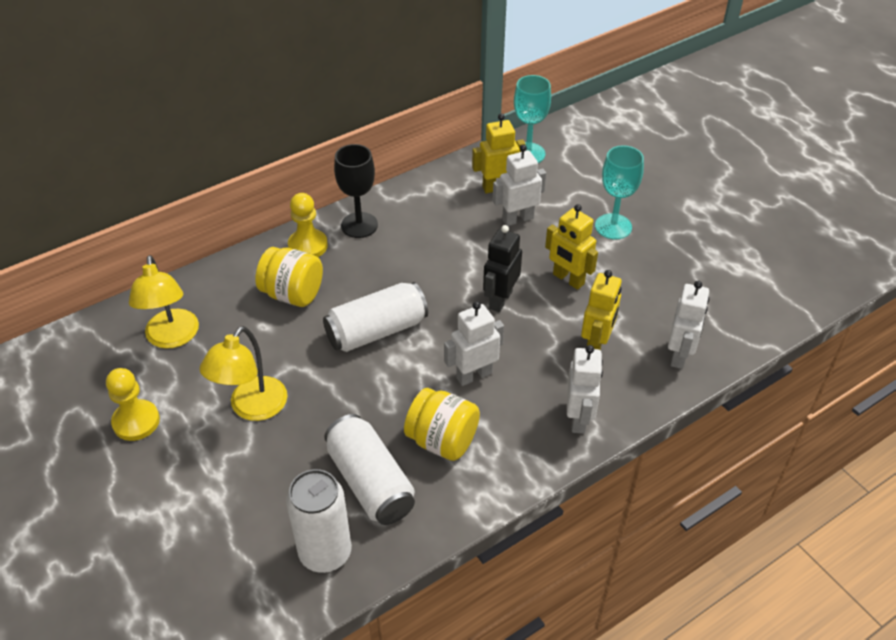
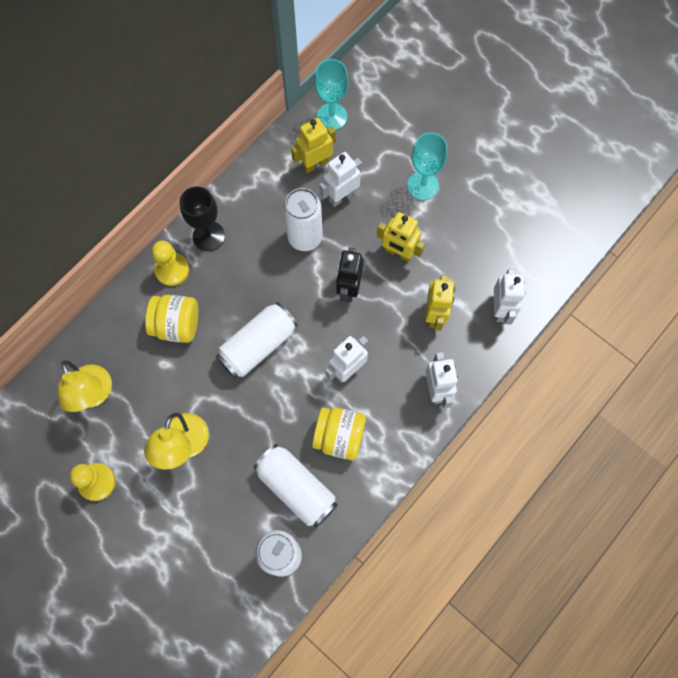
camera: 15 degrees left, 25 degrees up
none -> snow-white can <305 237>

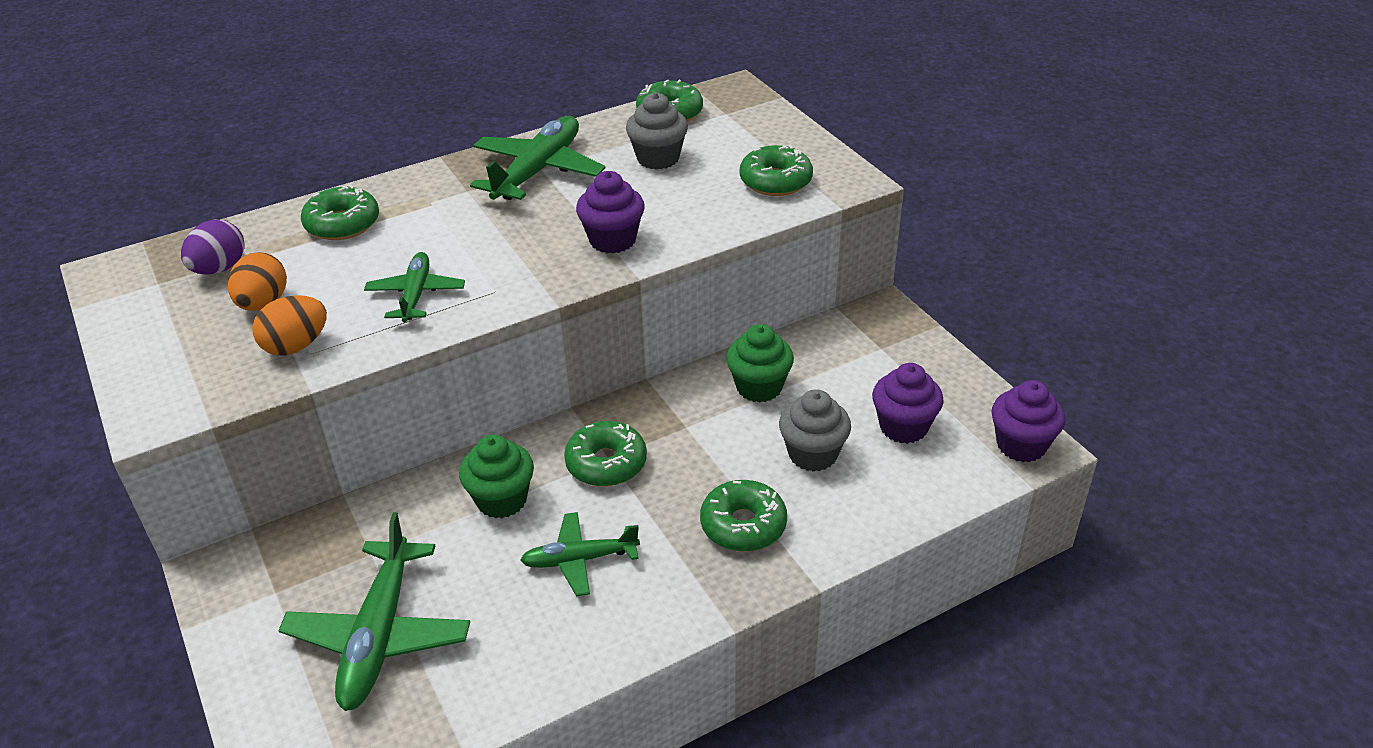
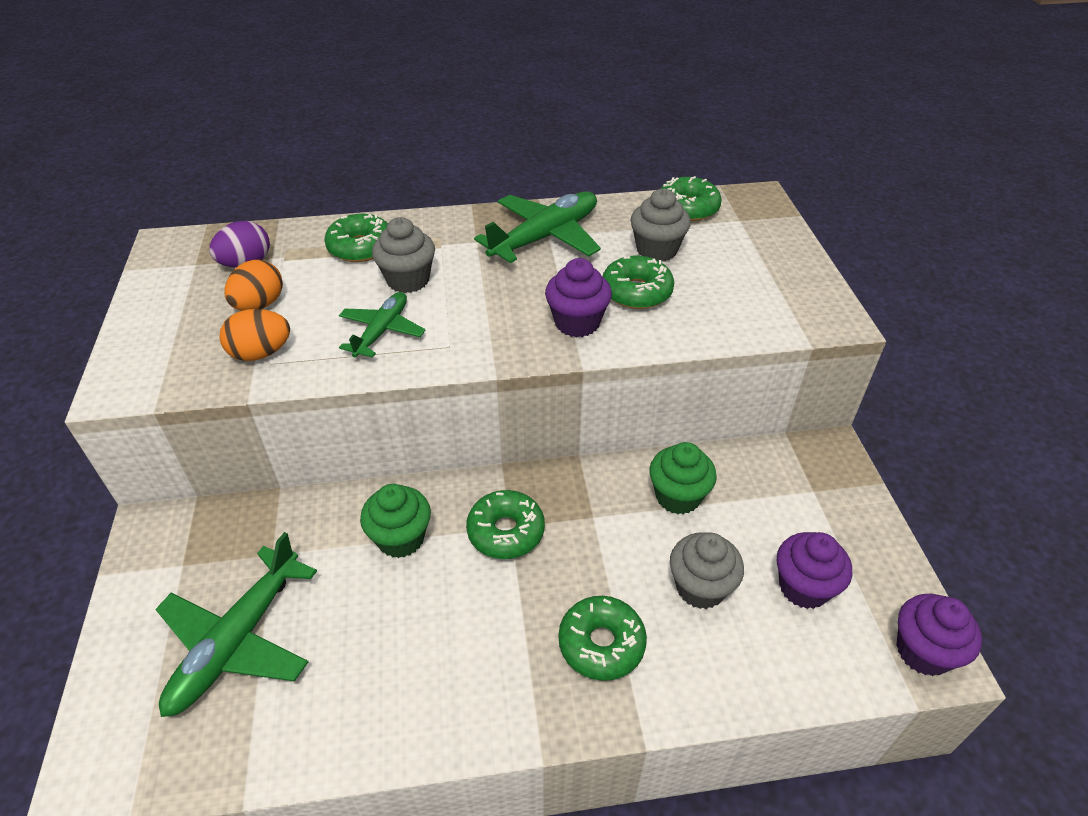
camera: 20 degrees right, 5 degrees up
green doughnut <775 181> -> green doughnut <636 292>, relocated
green toy plane <580 560> -> none
none -> ash-grey muffin <408 280>

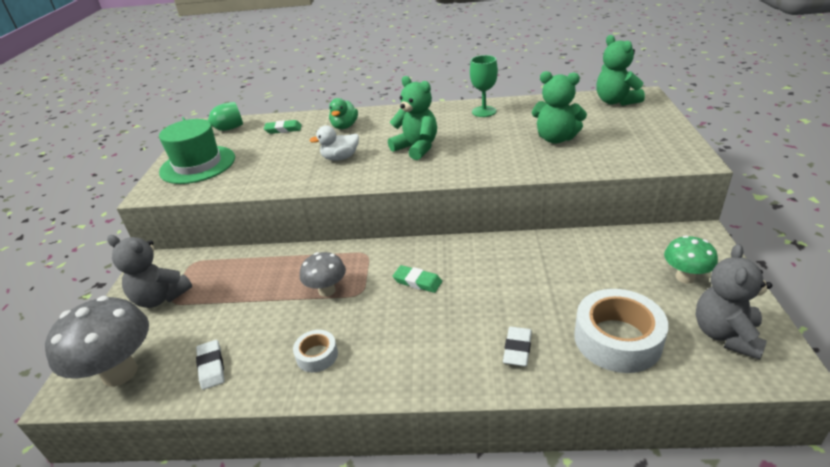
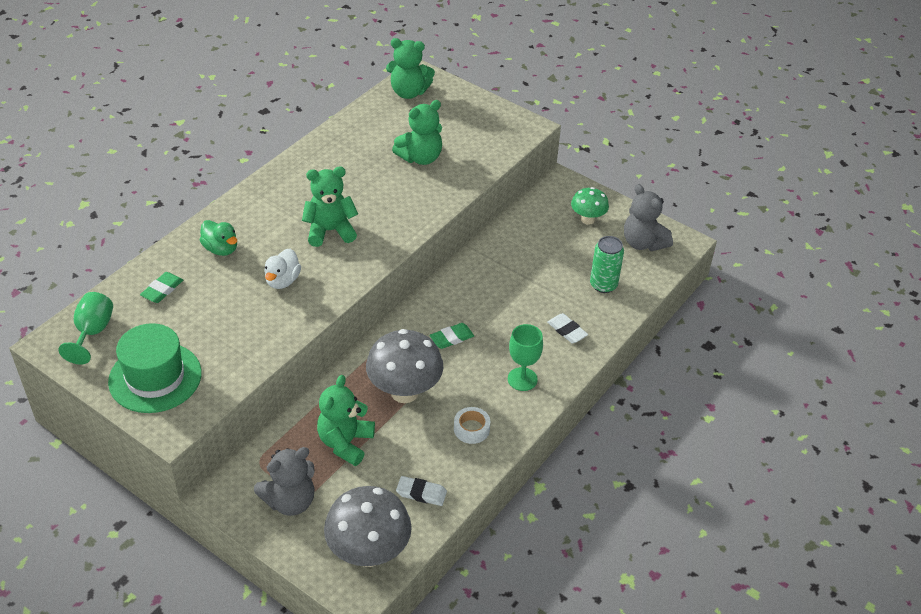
camera: 60 degrees left, 10 degrees up
green wine glass <484 111> -> green wine glass <522 379>, relocated
ash-grey mushroom <327 291> -> ash-grey mushroom <404 392>, x1.75
snow-white roll of tape <617 339> -> green can <603 285>
none -> green stuffed bear <345 443>

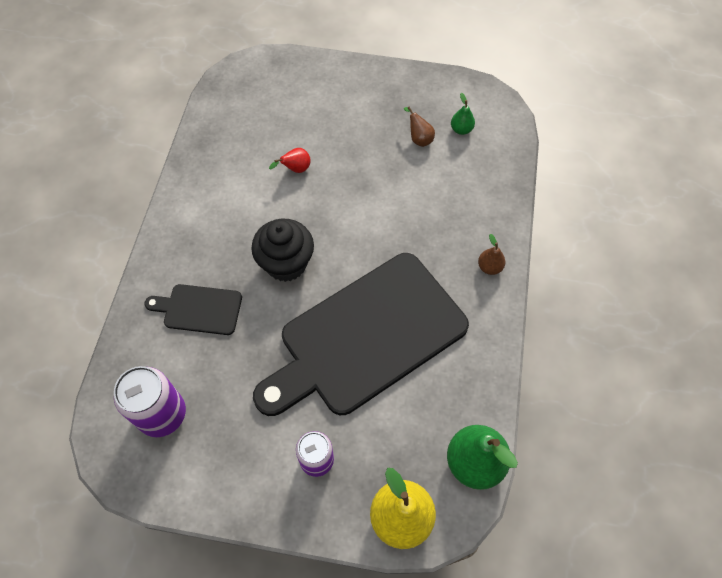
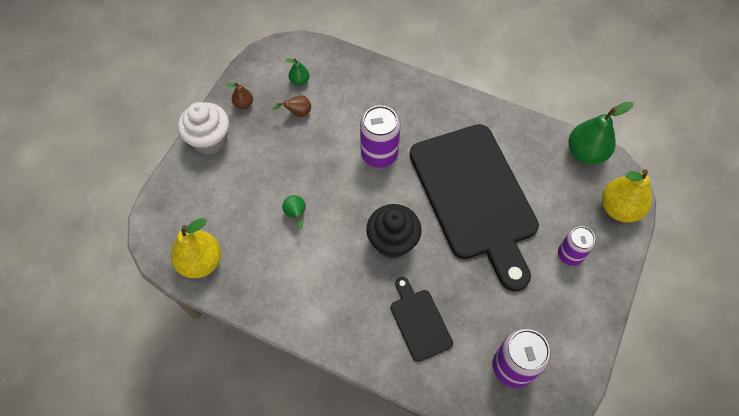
camera: 75 degrees left, 0 degrees up
crimson pear fruit <295 169> -> green pear fruit <296 214>
brown pear fruit <489 267> -> brown pear fruit <243 104>, relocated
black cutting board <199 309> -> black cutting board <419 321>, 135 degrees clockwise
none -> snow-white muffin <210 140>
none -> royal purple can <379 154>
none -> bright yellow pear fruit <201 262>

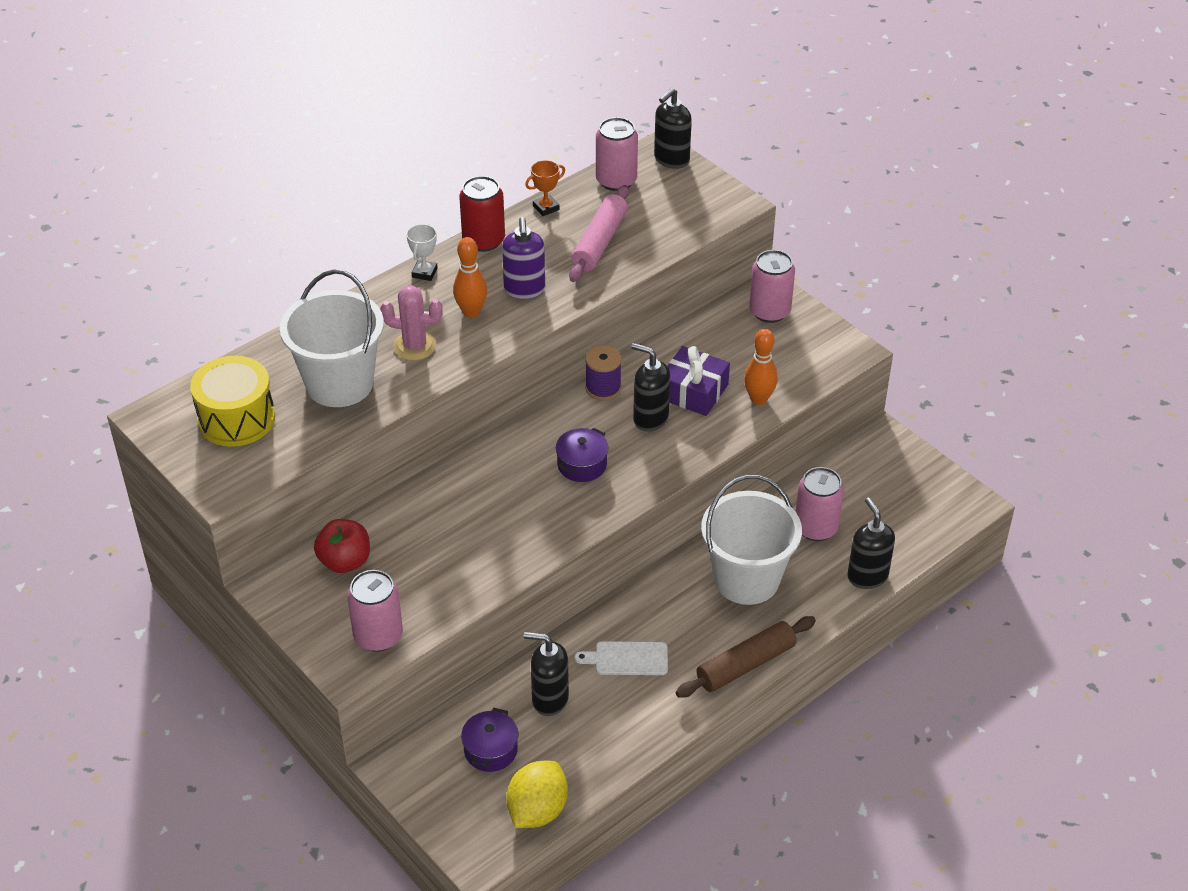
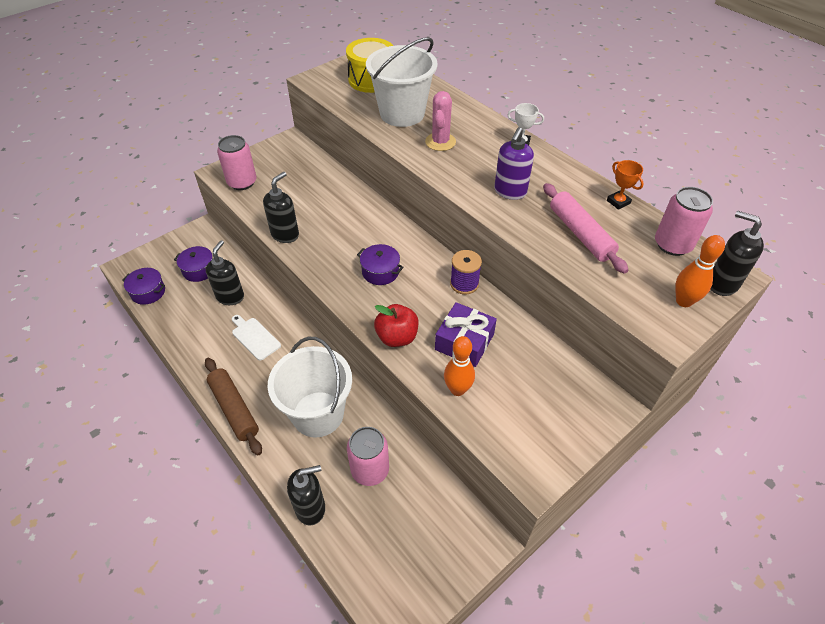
camera: 90 degrees right, 5 degrees up
crimson can <483 240> -> none
pink pastry roller <599 242> -> pink pastry roller <580 234>, 45 degrees clockwise
royal purple pump bottle <524 289> -> royal purple pump bottle <510 192>, 60 degrees counterclockwise
orange bowling pin <471 312> -> orange bowling pin <683 301>, relocated
pink can <769 311> -> none
black pump bottle <650 418> -> black pump bottle <285 234>, relocated
crimson toy apple <345 561> -> crimson toy apple <397 337>, relocated
snow-white cutting board <627 659> -> snow-white cutting board <254 337>, 45 degrees counterclockwise
bright yellow toy lemon <537 810> -> royal purple pot <148 292>

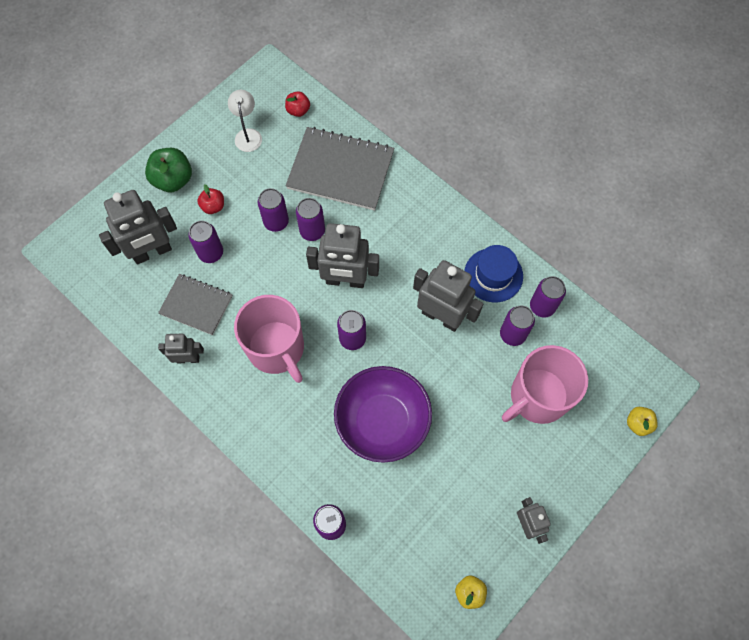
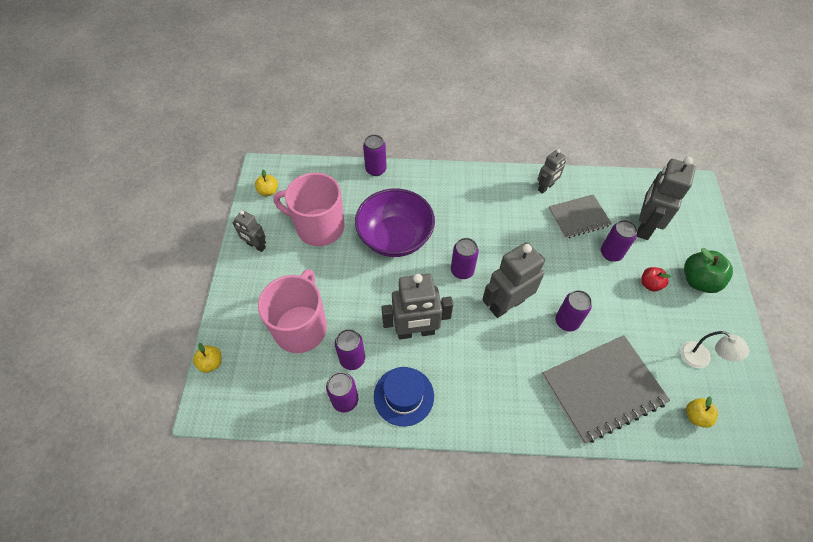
camera: 140 degrees right, 10 degrees down
crimson toy apple <298 110> -> bright yellow toy apple <696 416>
royal purple can <276 222> -> none
pink tea mug <276 349> -> pink tea mug <319 227>, relocated

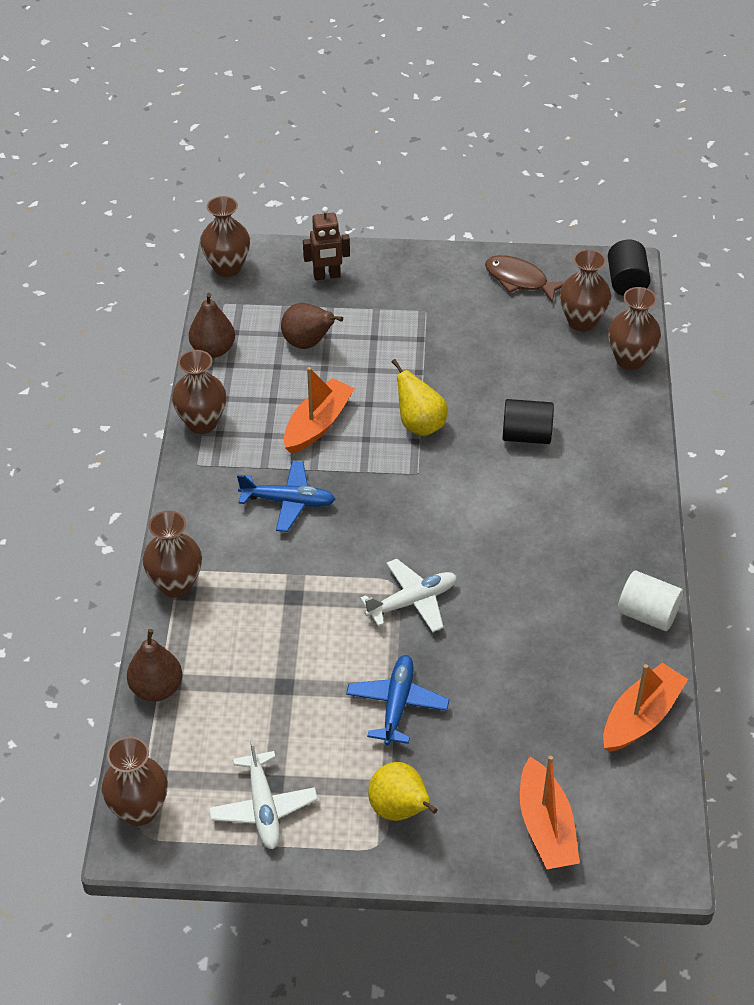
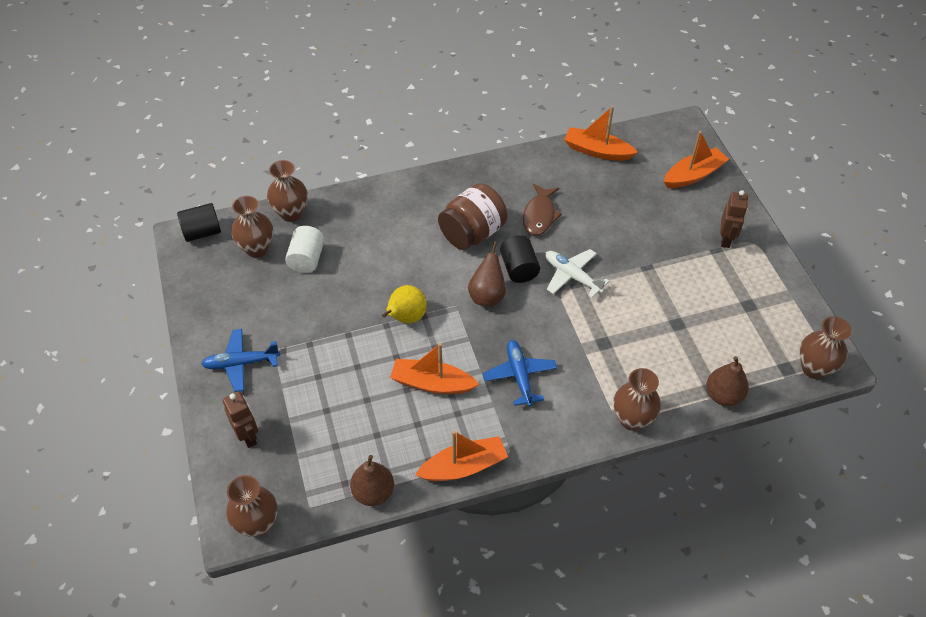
camera: 110 degrees left, 5 degrees up
brown fish figure <519 280> -> brown fish figure <539 215>, relocated
brown pear fruit <308 343> -> brown pear fruit <487 296>, relocated
brown tall vase <202 423> -> orange boat <463 466>
black cylinder shape <526 435> -> black cylinder shape <519 268>, relocated
snow-white cylinder shape <647 614> -> snow-white cylinder shape <307 259>, relocated
royal blue toy plane <397 704> -> royal blue toy plane <241 363>, relocated
snow-white toy plane <263 808> -> none
bright yellow pear fruit <400 810> -> brown robot <726 239>
none -> brown preserve jar <472 233>

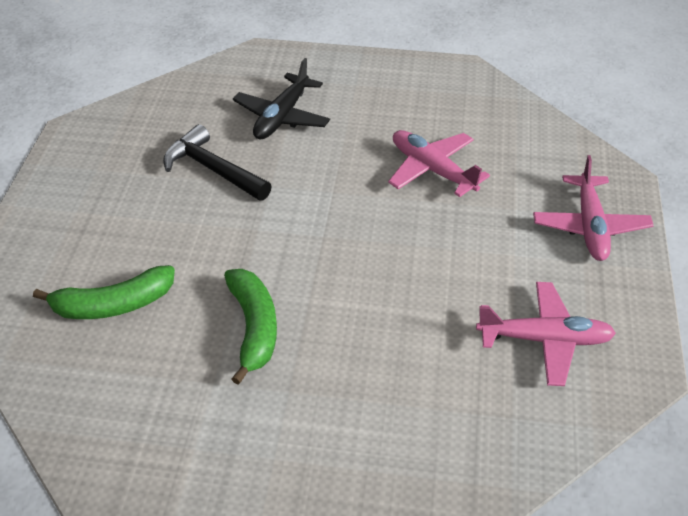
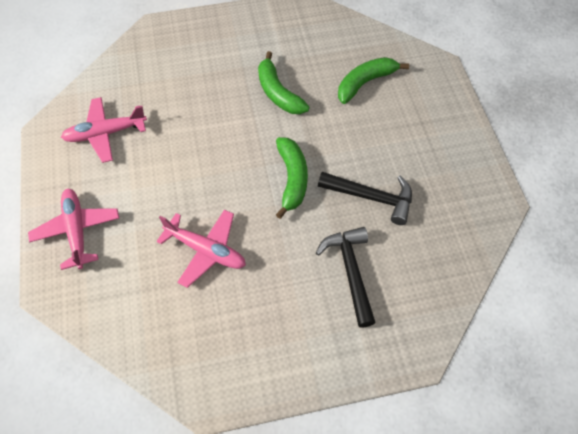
camera: 160 degrees right, 15 degrees up
black toy plane <282 117> -> black hammer <350 271>
none -> green banana fruit <292 179>

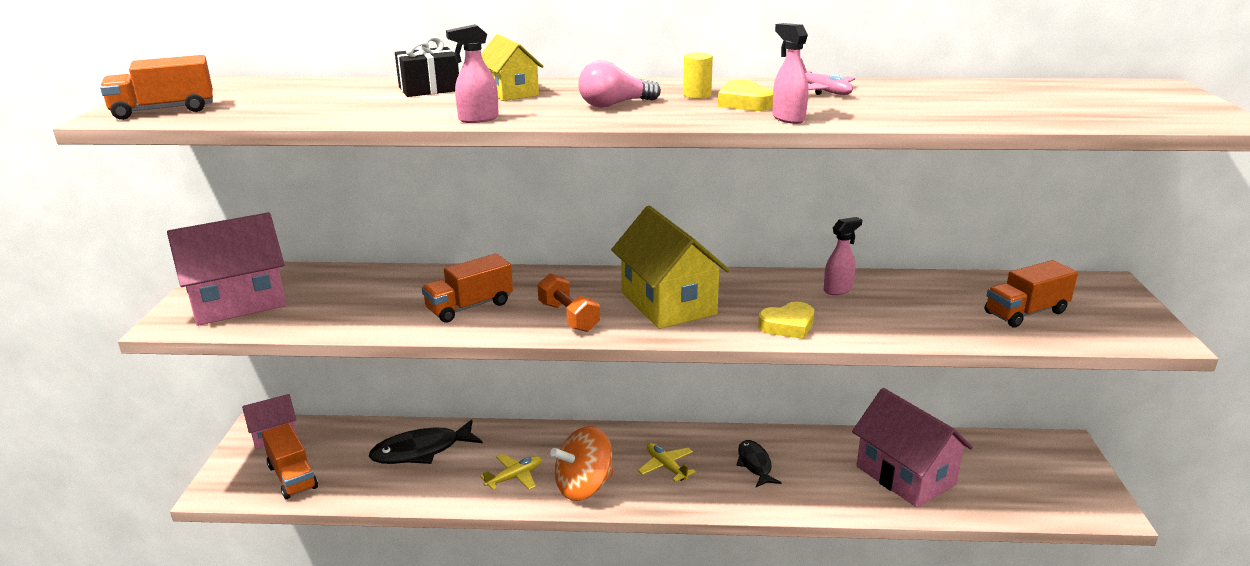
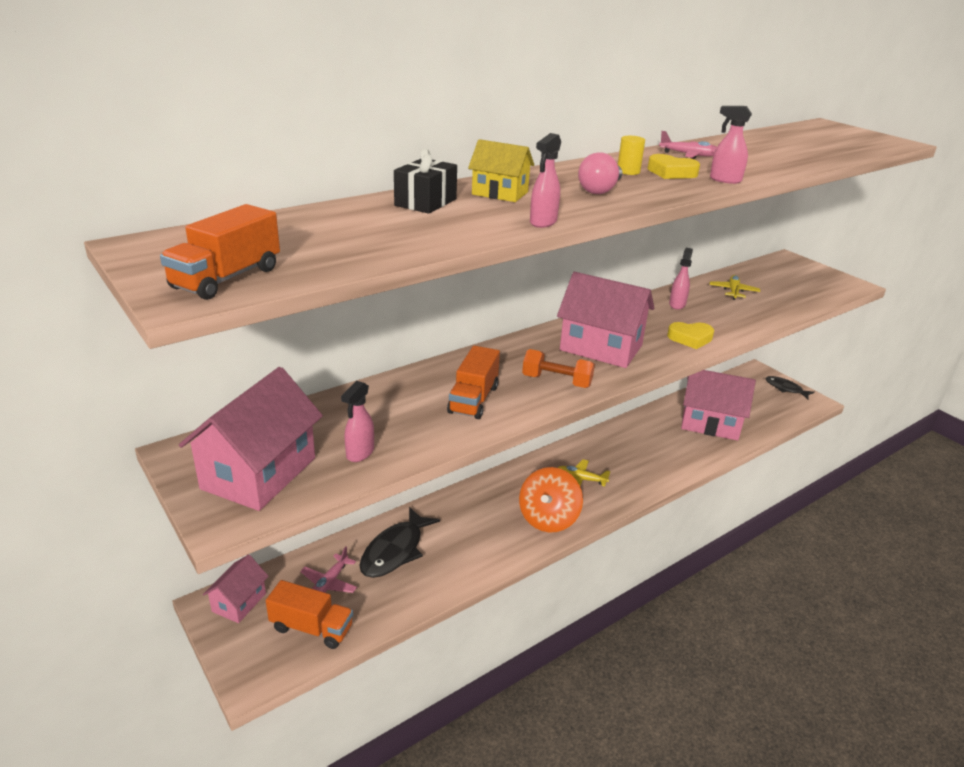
camera: 40 degrees left, 5 degrees up
bright yellow house <668 303> -> pink house <601 347>
orange lorry <1025 313> -> none
bright yellow heart <788 325> -> bright yellow heart <690 338>, 60 degrees clockwise
black fish figure <755 464> -> black fish figure <785 388>, relocated
bright yellow toy plane <514 477> -> bright yellow toy plane <733 291>, relocated
none -> pink spray cleaner <360 453>
none -> pink toy plane <329 583>

